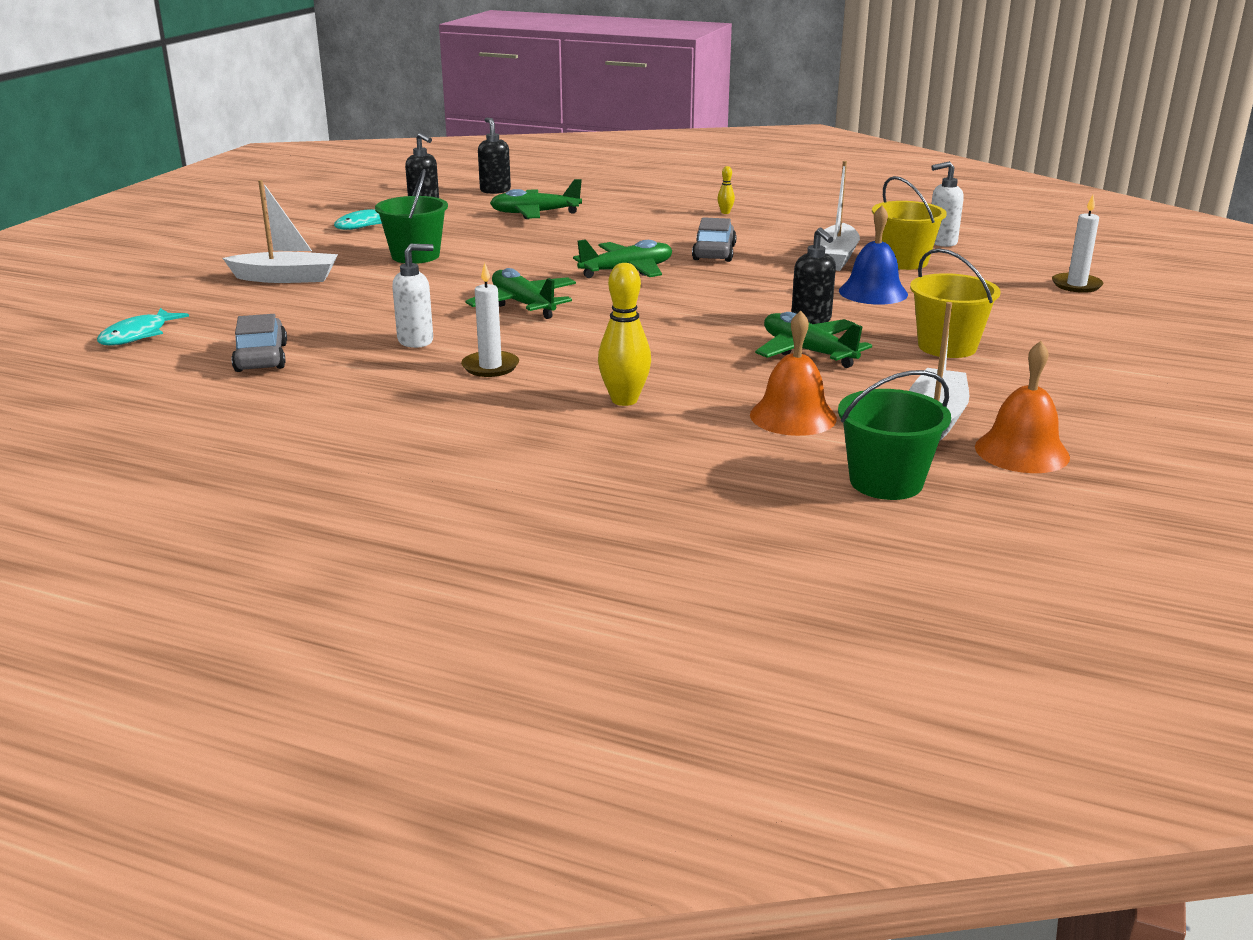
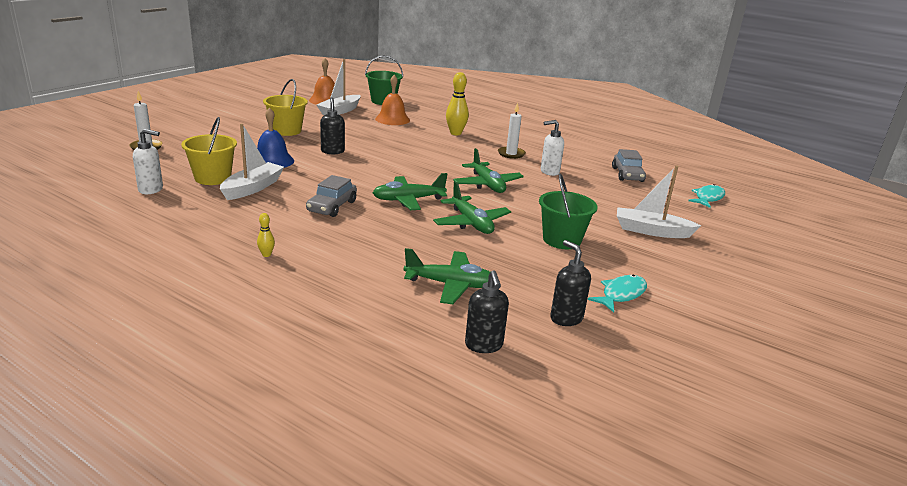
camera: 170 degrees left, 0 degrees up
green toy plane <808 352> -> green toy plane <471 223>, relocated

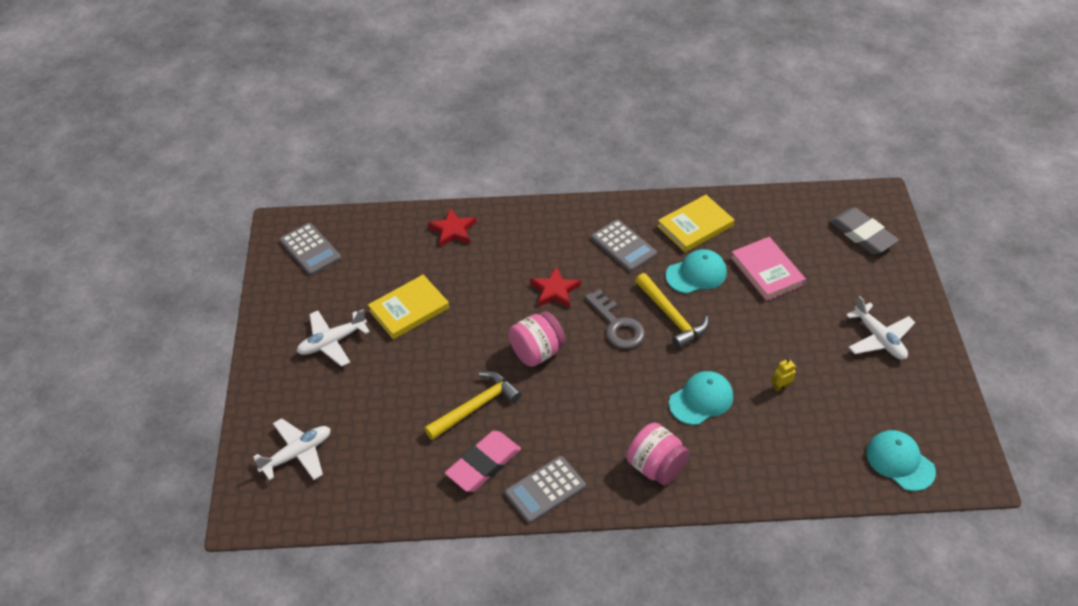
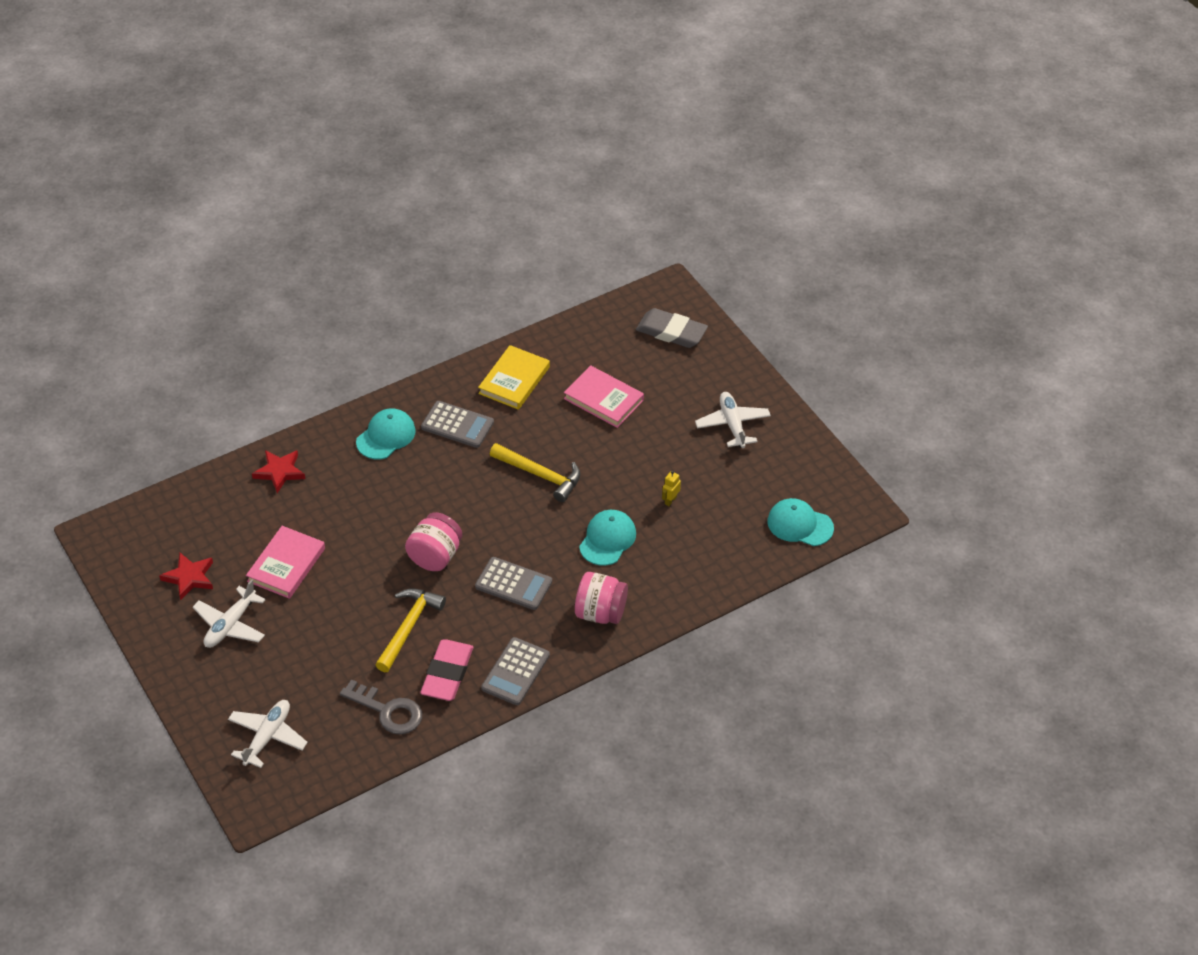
camera: 30 degrees left, 0 degrees up
ash-grey pocket calculator <310 250> -> ash-grey pocket calculator <513 584>, relocated
teal baseball cap <696 274> -> teal baseball cap <386 436>, relocated
crimson five-pointed star <555 291> -> crimson five-pointed star <189 577>, relocated
bright yellow hardcover <409 309> -> pink hardcover <286 565>
ash-grey key <617 325> -> ash-grey key <388 711>, relocated
snow-white toy plane <879 339> -> snow-white toy plane <732 424>, 135 degrees counterclockwise

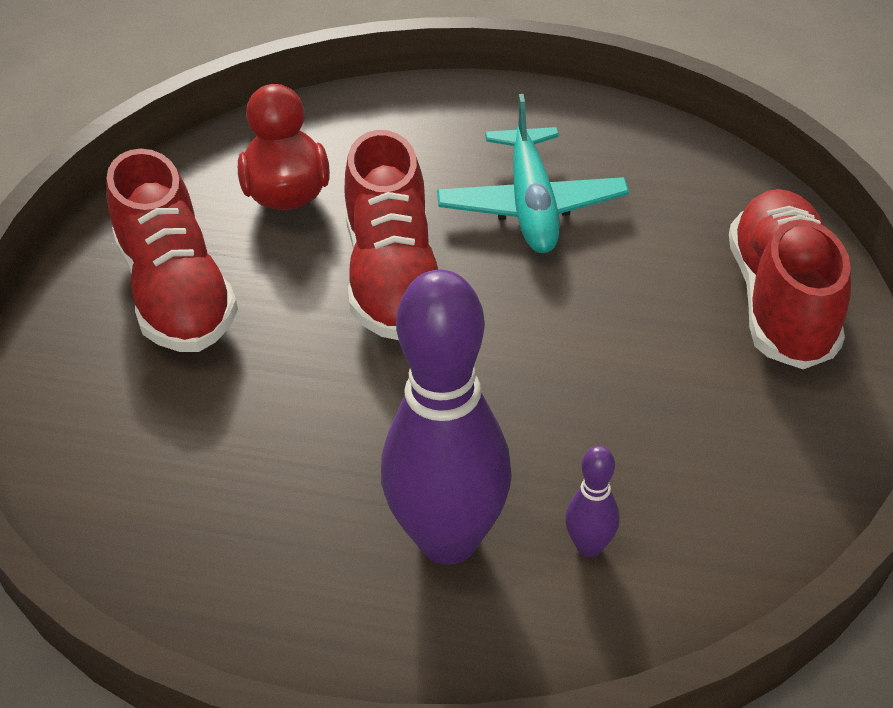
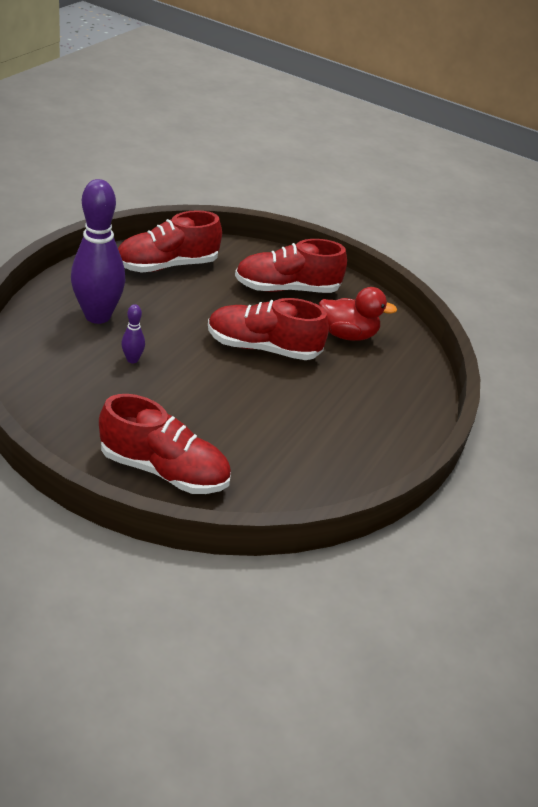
camera: 100 degrees right, 5 degrees down
teal toy plane <531 206> -> none
royal purple bowling pin <589 546> -> royal purple bowling pin <132 359>, relocated
none -> crimson shoe <167 265>

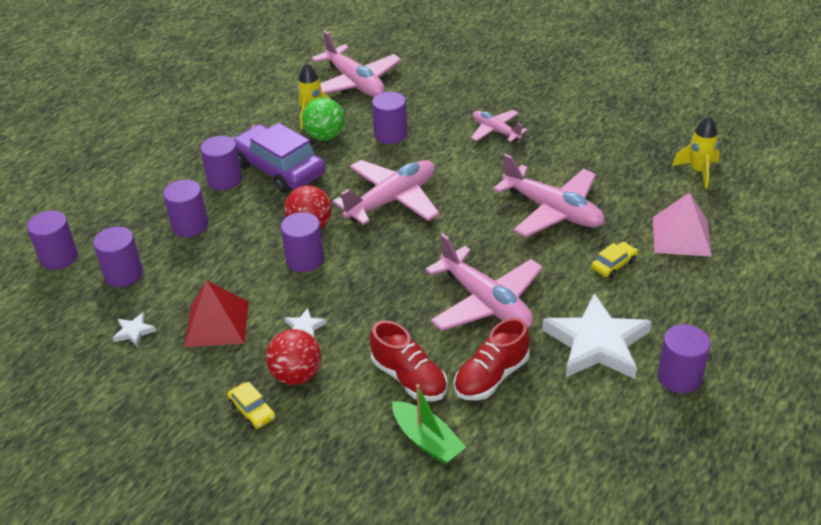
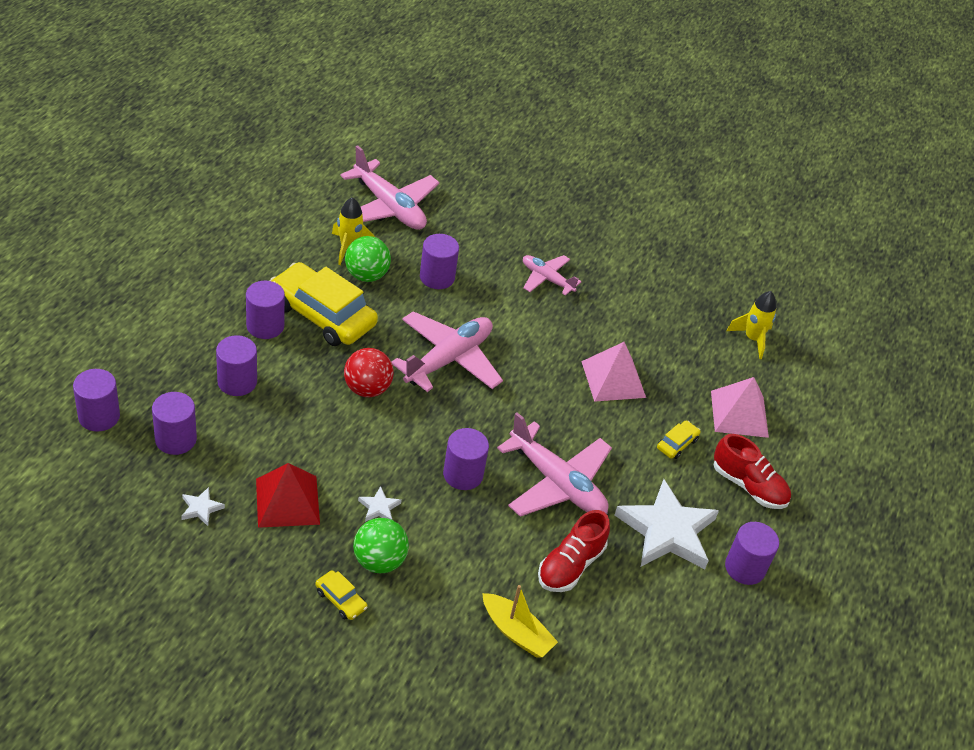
camera: 15 degrees left, 5 degrees up
royal purple automobile <279 169> -> bright yellow automobile <322 314>
pink toy plane <553 211> -> pink pyramid <613 379>
royal purple cylinder shape <305 260> -> royal purple cylinder shape <463 474>, relocated
crimson shoe <409 378> -> crimson shoe <748 486>, relocated
crimson ball <296 375> -> green ball <379 561>
green boat <427 440> -> bright yellow boat <516 632>

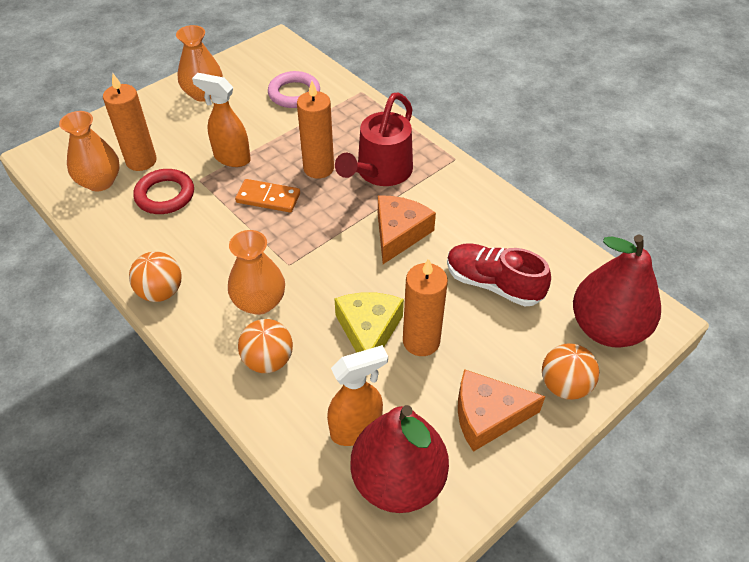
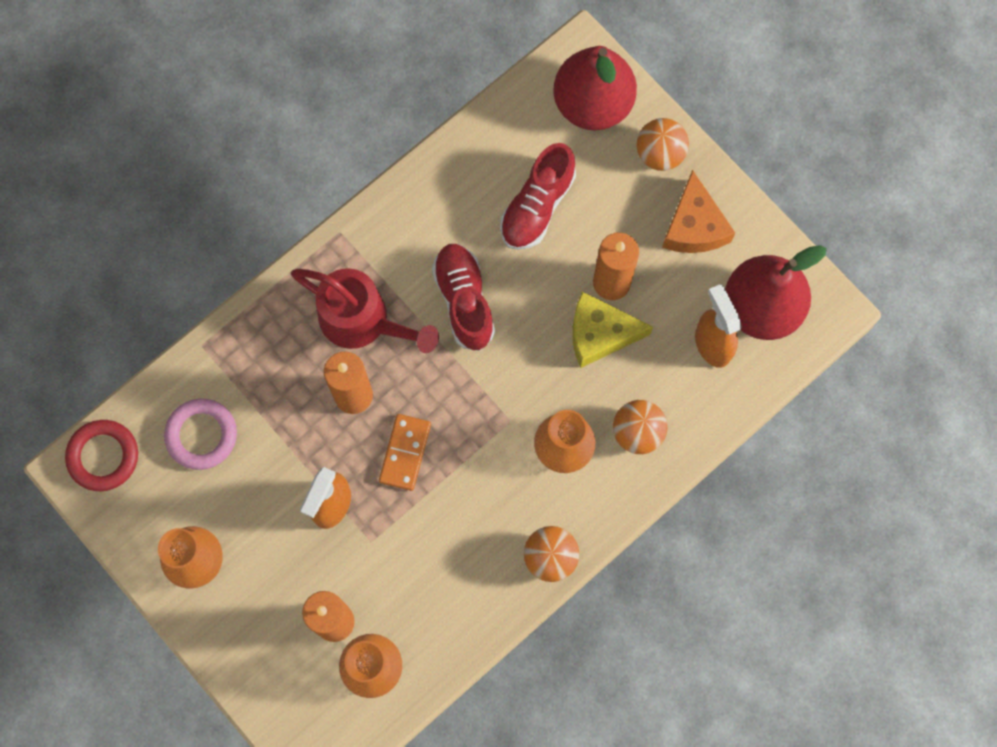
camera: 90 degrees left, 25 degrees up
crimson hoop <165 195> -> crimson hoop <103 456>, relocated
orange cheese wedge <399 233> -> crimson shoe <464 301>

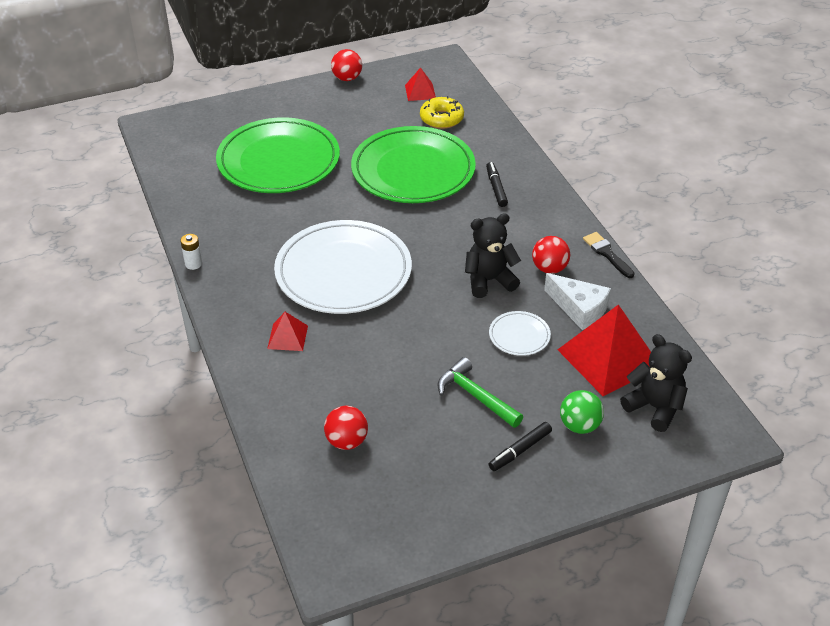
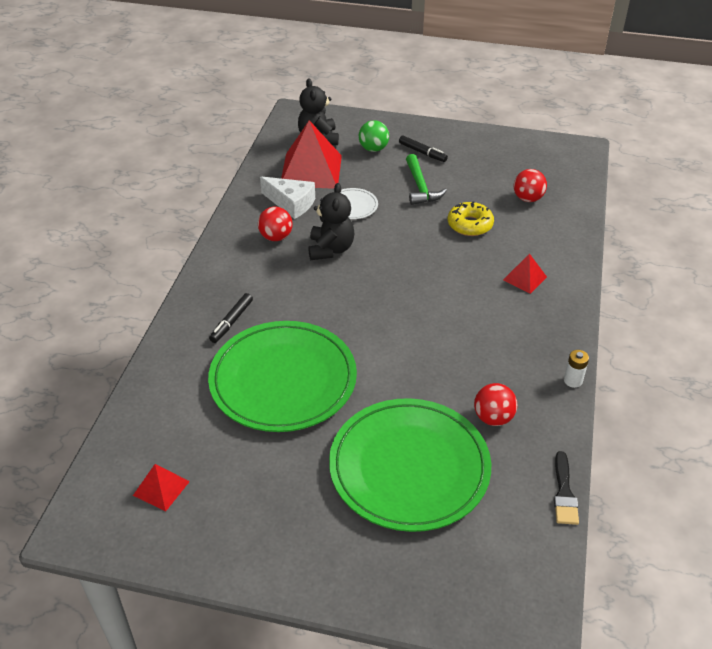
camera: 145 degrees left, 0 degrees up
crimson ball <347 78> -> crimson ball <493 418>, relocated
bright yellow doughnut <441 119> -> bright yellow doughnut <470 225>, relocated
black stuffed bear <489 280> -> black stuffed bear <331 249>, 105 degrees counterclockwise
snow-white plate <343 272> -> none
black paint brush <607 254> -> black paint brush <564 493>, relocated
snow-white cheese wedge <579 309> -> snow-white cheese wedge <291 203>, 135 degrees clockwise
black marker pen <520 450> -> black marker pen <422 152>, 45 degrees clockwise

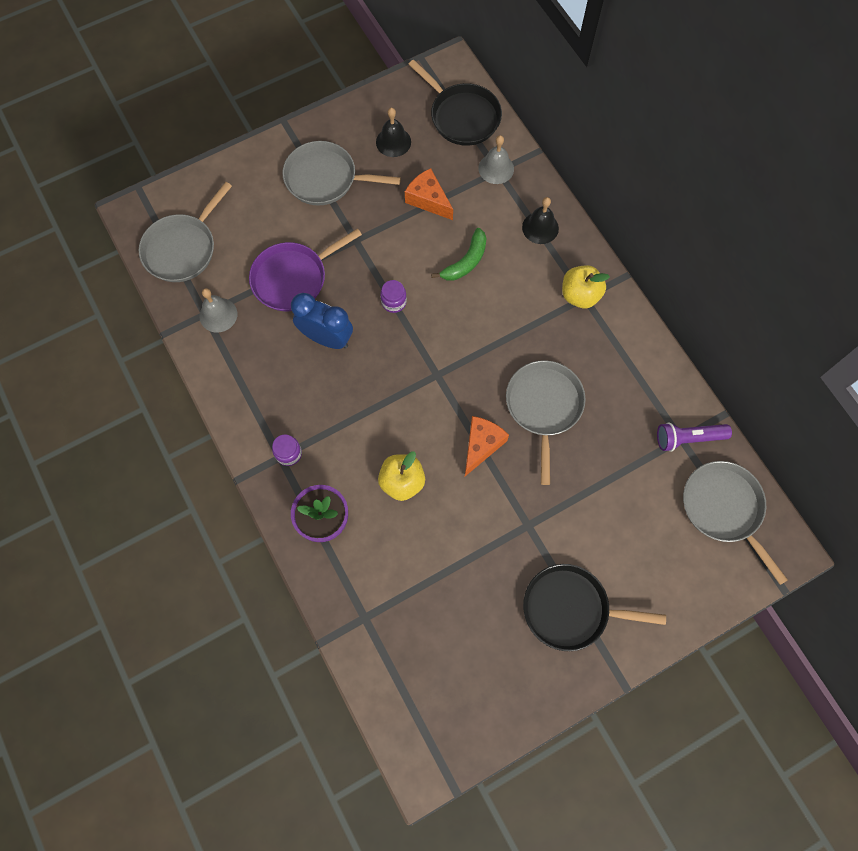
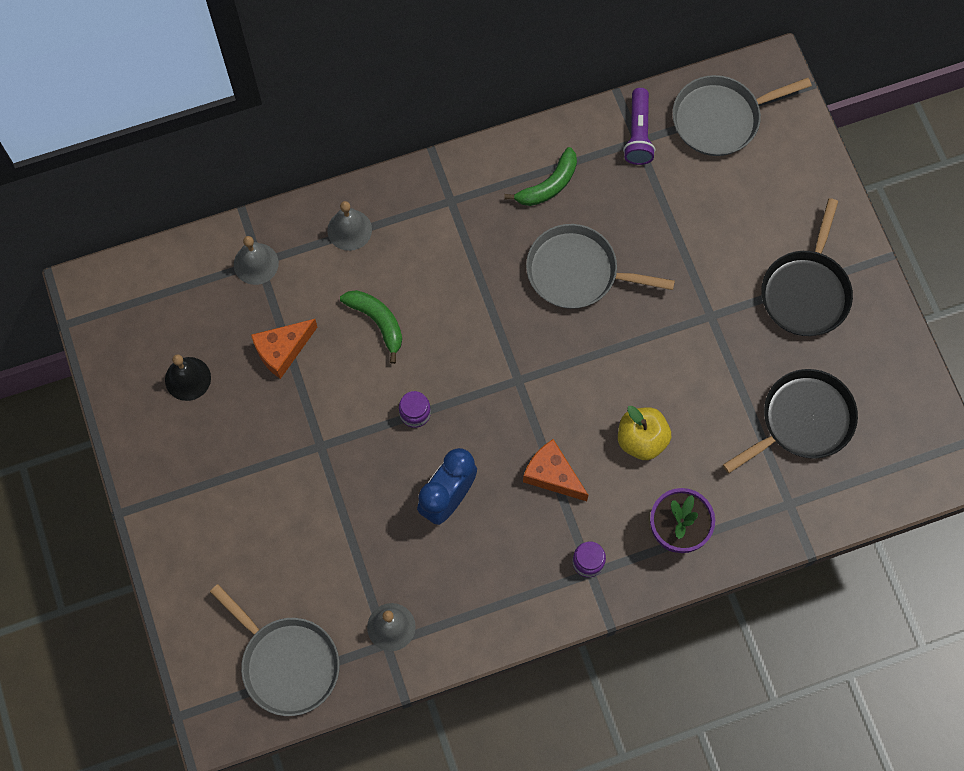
camera: 80 degrees left, 0 degrees up
black pan <462 116> -> black pan <803 421>, relocated
ash-grey pan <325 178> -> none
black school bell <540 227> -> ash-grey school bell <349 230>
royal purple pan <293 278> -> none
bright yellow toy apple <580 295> -> none
orange cheese wedge <481 445> -> orange cheese wedge <552 475>, relocated
none -> green banana fruit <548 185>

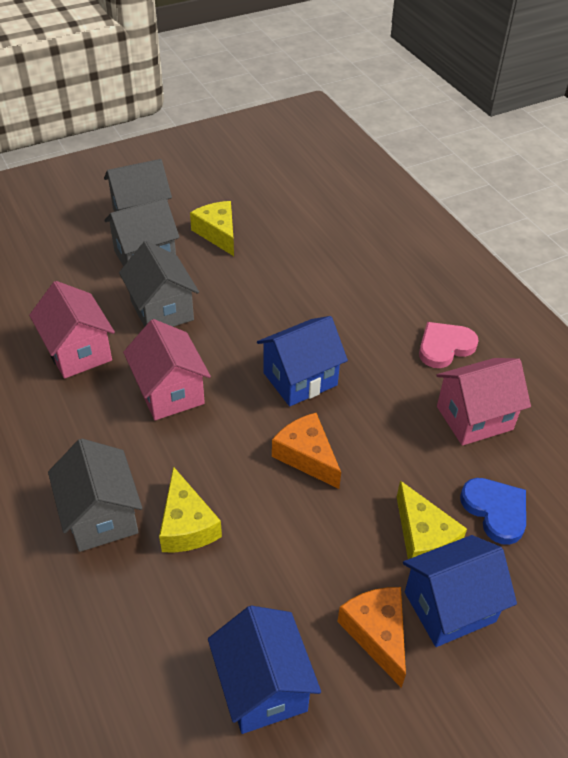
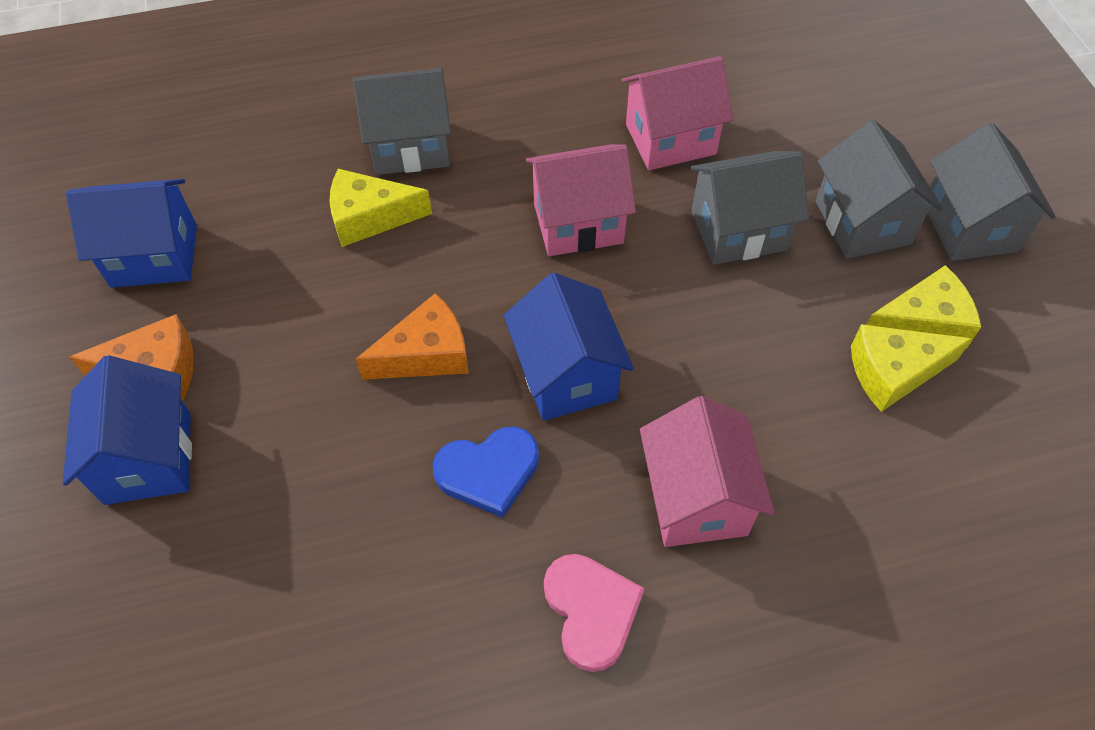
camera: 105 degrees right, 10 degrees up
pink house <474 418> -> pink house <696 499>, relocated
royal blue heart <495 511> -> royal blue heart <488 472>, relocated
bright yellow cheese wedge <423 537> -> bright yellow cheese wedge <893 372>, relocated

